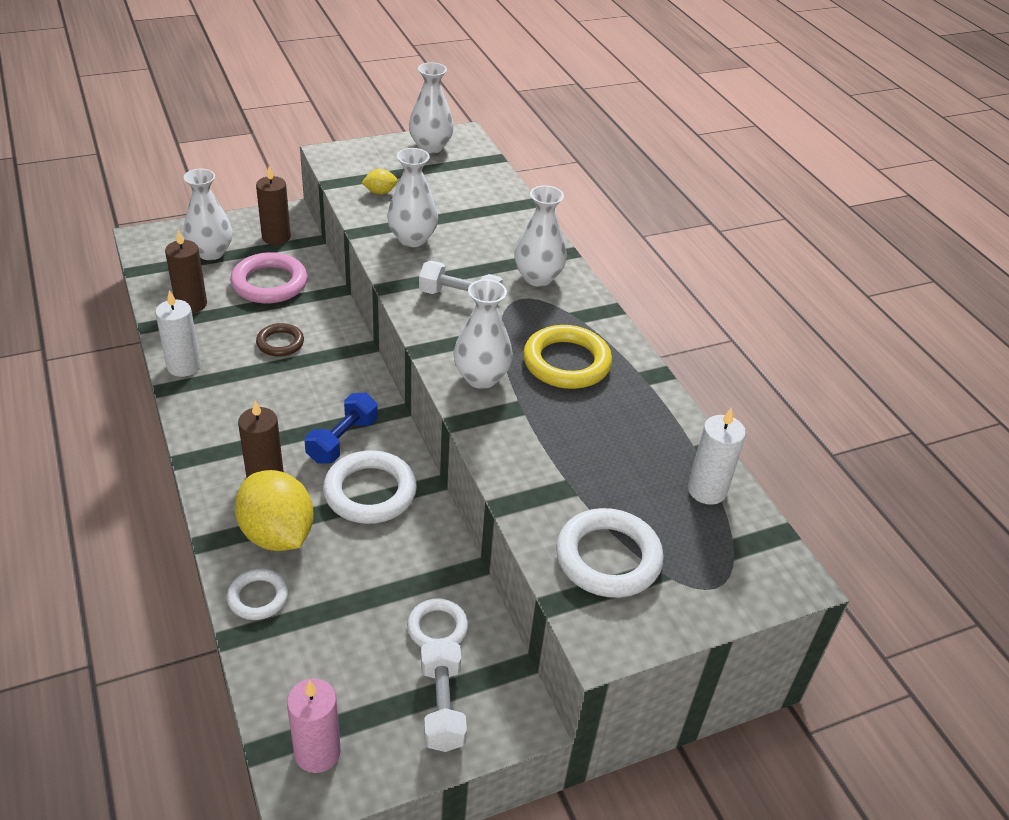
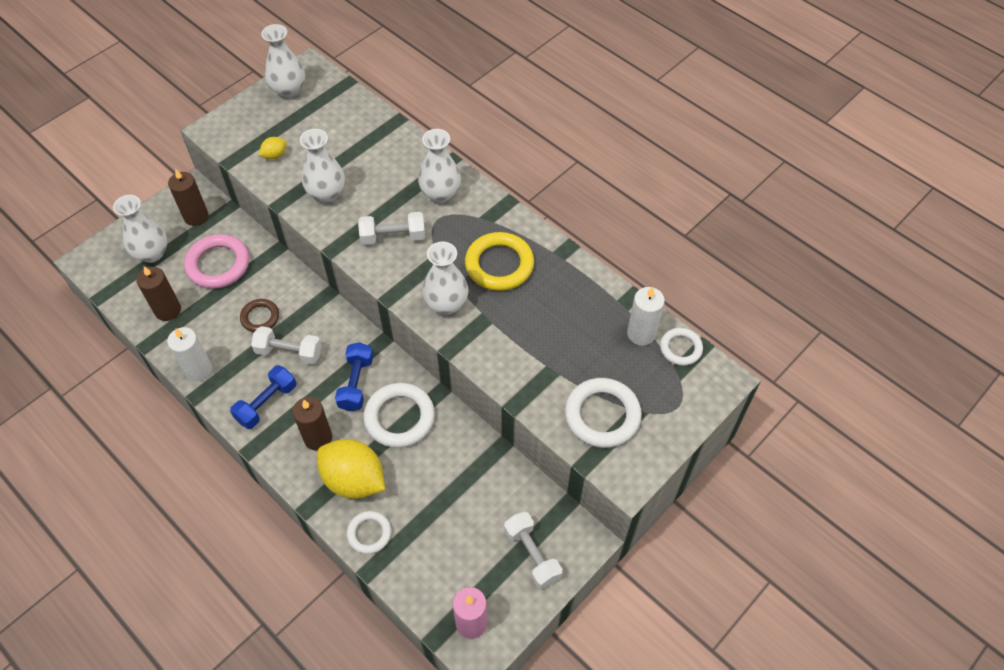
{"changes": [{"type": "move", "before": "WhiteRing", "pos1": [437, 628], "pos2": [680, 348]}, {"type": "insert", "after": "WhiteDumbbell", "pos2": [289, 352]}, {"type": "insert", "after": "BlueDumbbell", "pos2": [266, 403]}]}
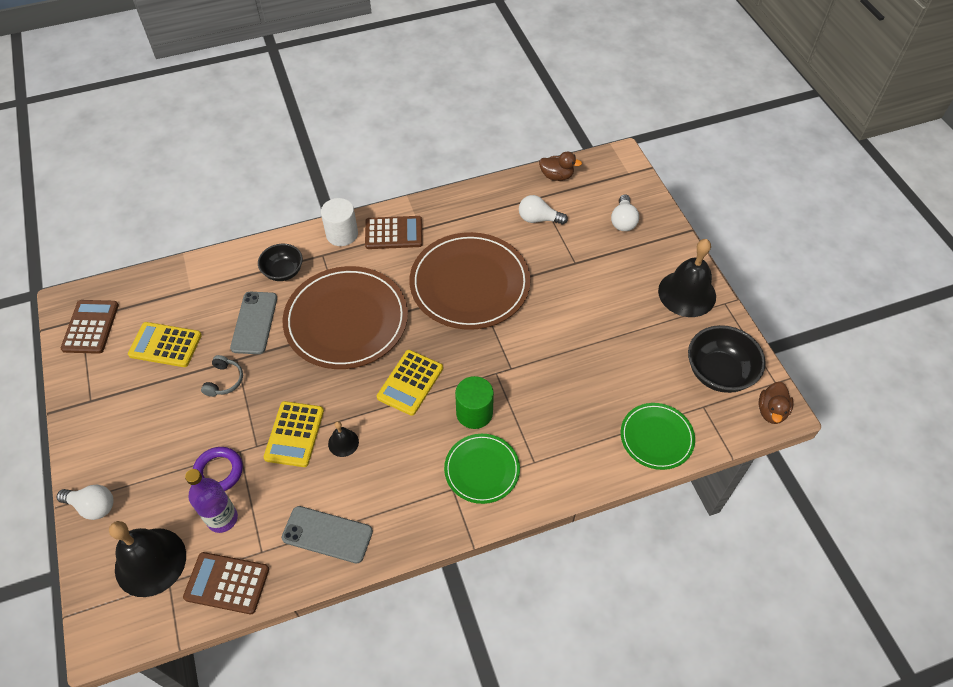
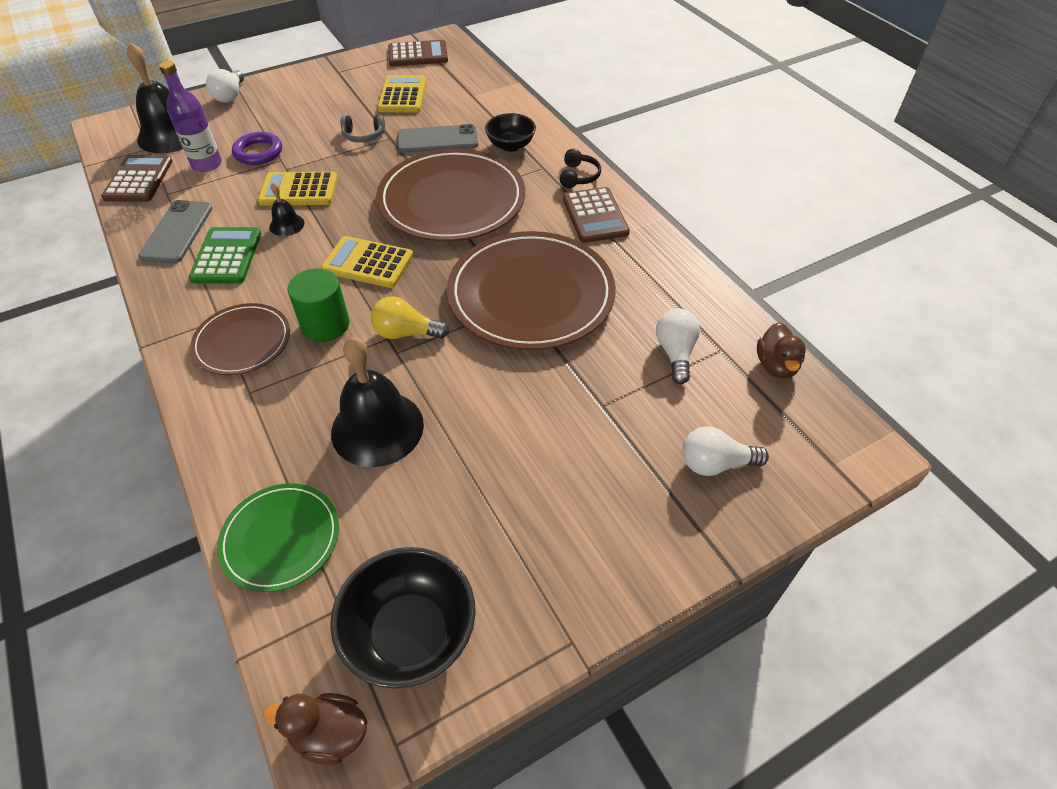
{"changes": [{"type": "replace", "before": "WhiteCylinder", "after": "BlackHeadphones", "pos1": [342, 234], "pos2": [578, 176]}, {"type": "move", "before": "BlackBell", "pos1": [687, 293], "pos2": [377, 428]}, {"type": "recolor", "before": "GreenPlate", "after": "BrownPlate", "pos1": [482, 469], "pos2": [242, 342]}, {"type": "insert", "after": "GreenCalculator", "pos2": [227, 256]}, {"type": "insert", "after": "YellowLightBulb", "pos2": [406, 333]}]}
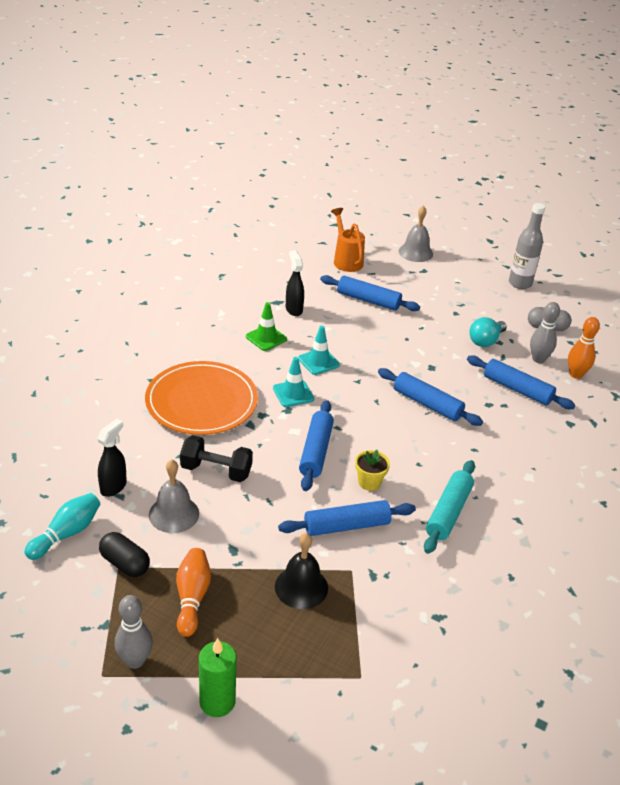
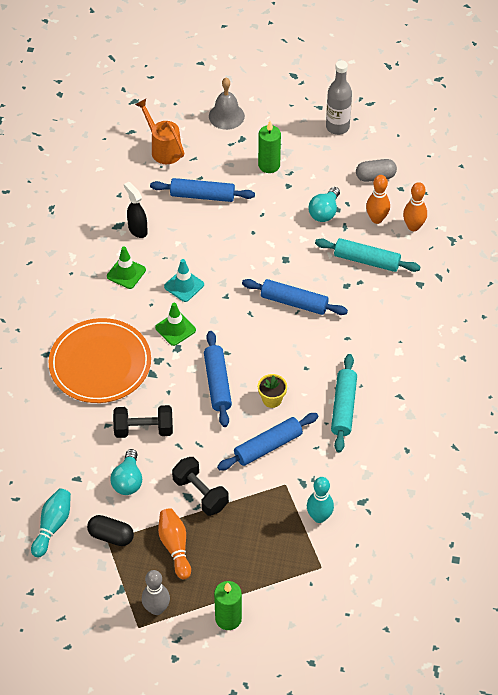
{"changes": [{"type": "recolor", "before": "GreyBowlingPin", "after": "OrangeBowlingPin", "pos1": [538, 359], "pos2": [376, 219]}, {"type": "recolor", "before": "BlueRollingPin", "after": "TurquoiseRollingPin", "pos1": [517, 389], "pos2": [366, 260]}, {"type": "recolor", "before": "TurquoiseTrafficCone", "after": "GreenTrafficCone", "pos1": [293, 393], "pos2": [175, 329]}, {"type": "delete", "before": "BlackSprayBottle", "pos1": [113, 487]}, {"type": "replace", "before": "GreyBell", "after": "TurquoiseLightBulb", "pos1": [174, 514], "pos2": [128, 481]}, {"type": "delete", "before": "BlackBell", "pos1": [301, 587]}, {"type": "insert", "after": "GreenCandle", "pos2": [269, 165]}, {"type": "insert", "after": "BlackDumbbell", "pos2": [200, 493]}, {"type": "insert", "after": "TurquoiseBowlingPin", "pos2": [319, 517]}]}
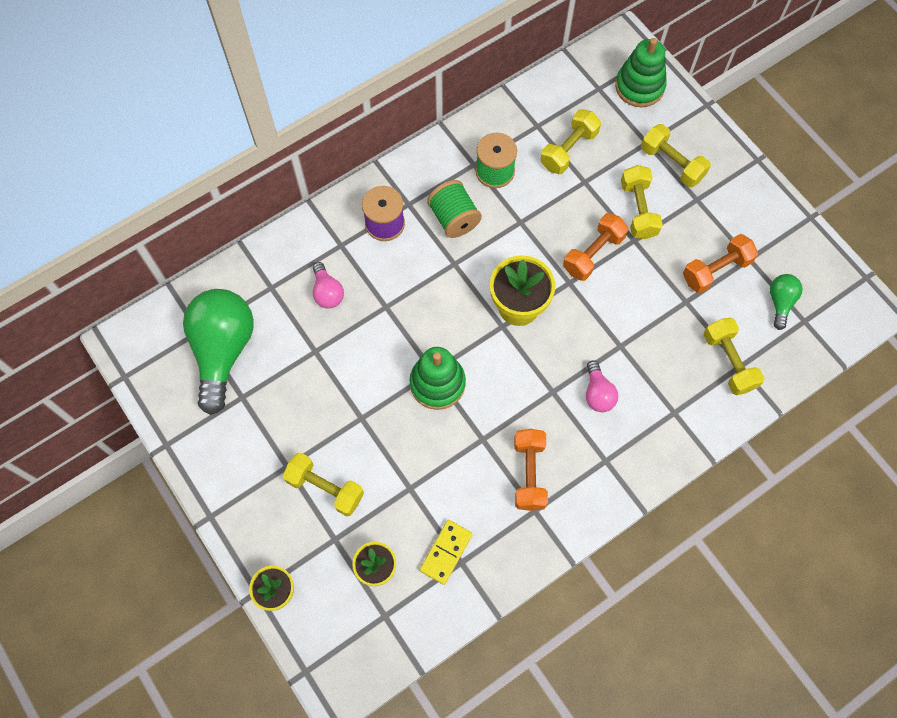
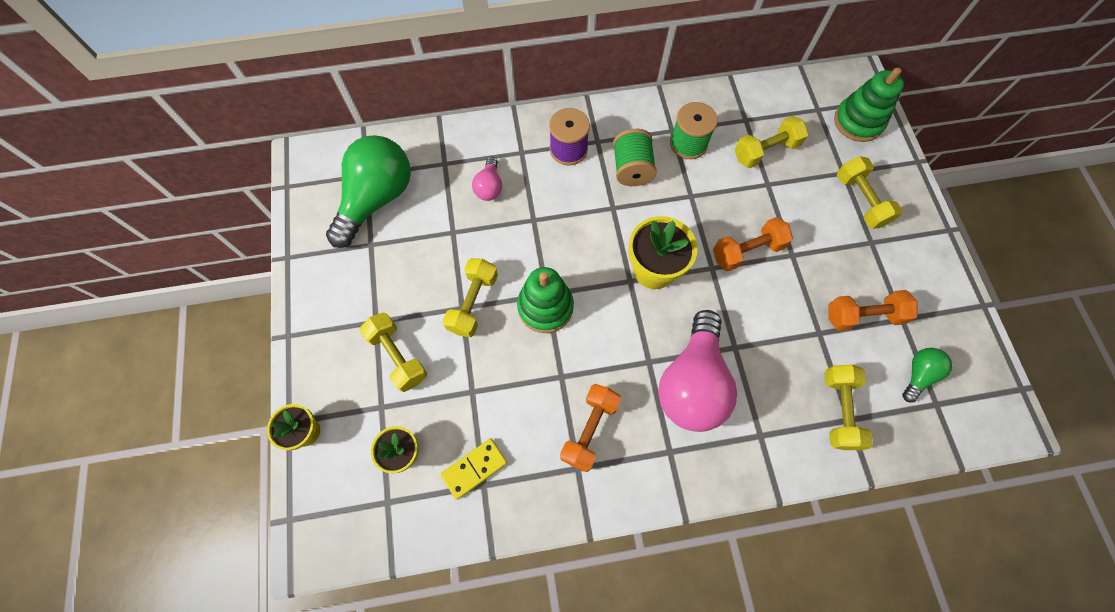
{"changes": [{"type": "move", "before": "YellowDumbbell", "pos1": [638, 210], "pos2": [473, 303]}, {"type": "resize", "before": "PinkLightBulb", "pos1": [598, 393], "pos2": [692, 383], "scale": 2.14}]}
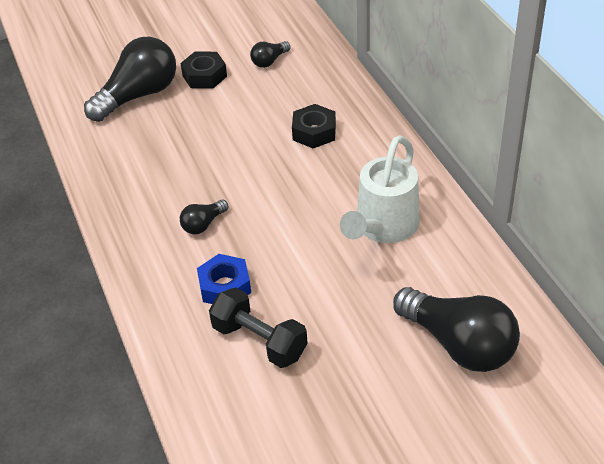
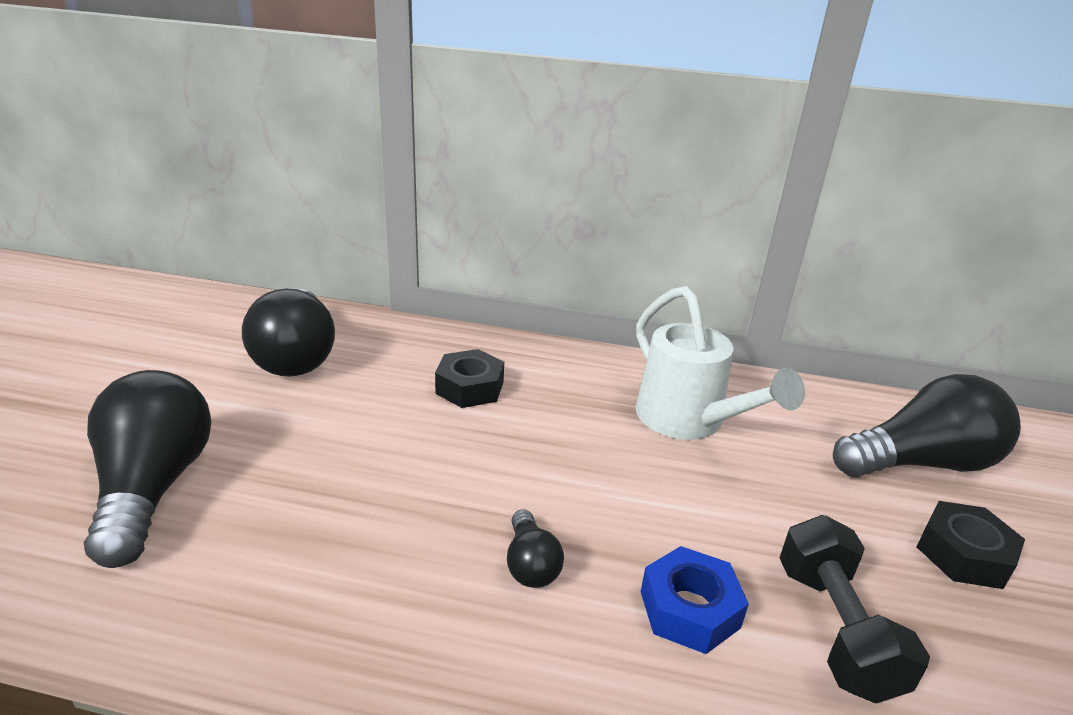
{"changes": [{"type": "resize", "before": "BlackLightBulb", "pos1": [269, 61], "pos2": [296, 356], "scale": 2.15}, {"type": "move", "before": "BlackNut", "pos1": [204, 76], "pos2": [963, 554]}, {"type": "rotate", "before": "BlackDumbbell", "pos1": [259, 341], "pos2": [835, 629], "turn": -75}]}
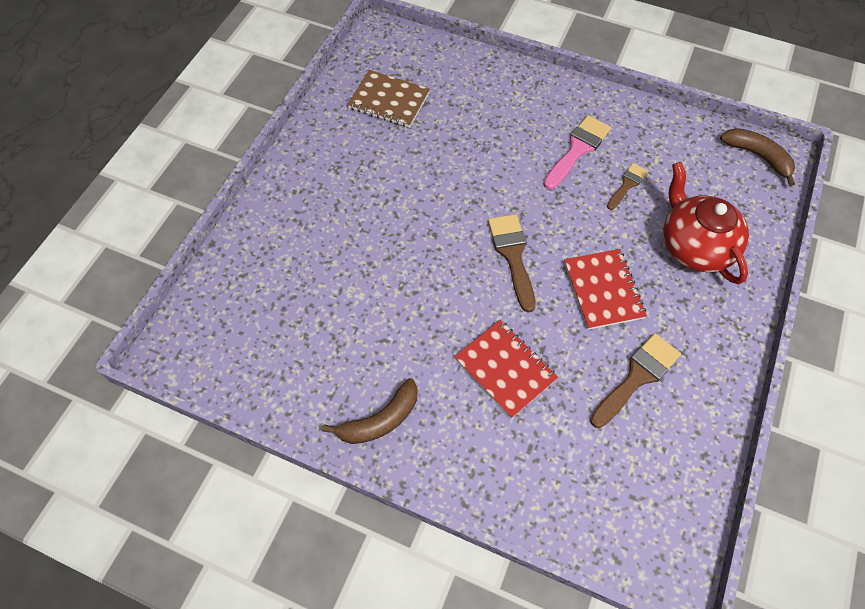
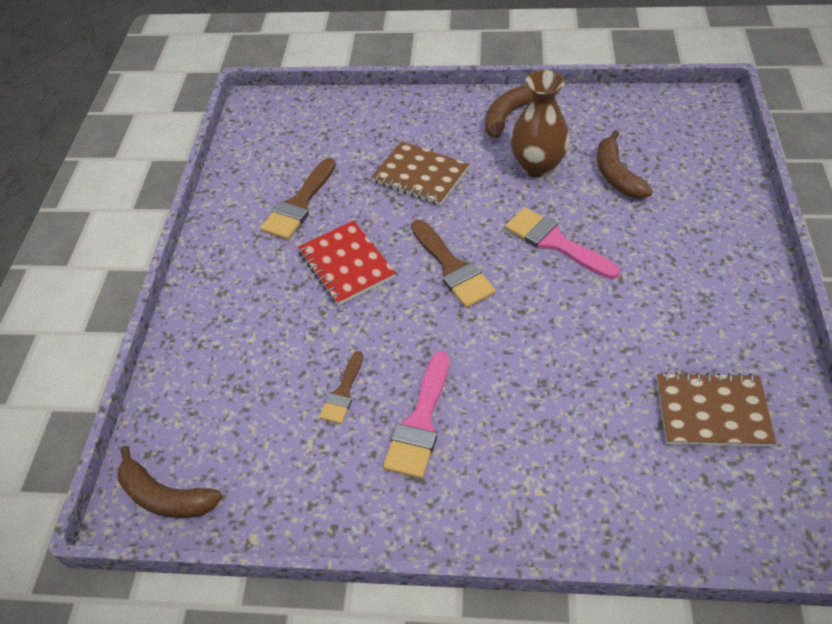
{"changes": [{"type": "delete", "before": "RedTeapot", "pos1": [694, 246]}, {"type": "recolor", "before": "RedNotebook", "after": "BrownNotebook", "pos1": [505, 369], "pos2": [420, 175]}, {"type": "insert", "after": "BrownVase", "pos2": [537, 166]}, {"type": "insert", "after": "BrownBanana", "pos2": [616, 175]}, {"type": "insert", "after": "PinkBrush", "pos2": [555, 242]}]}
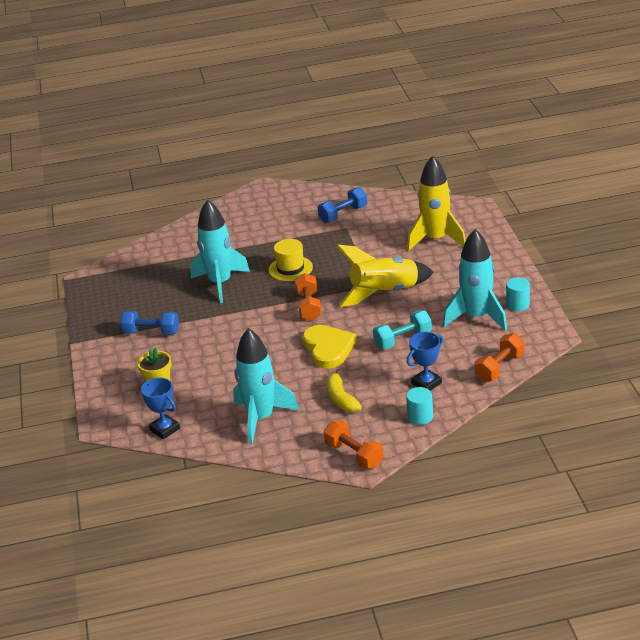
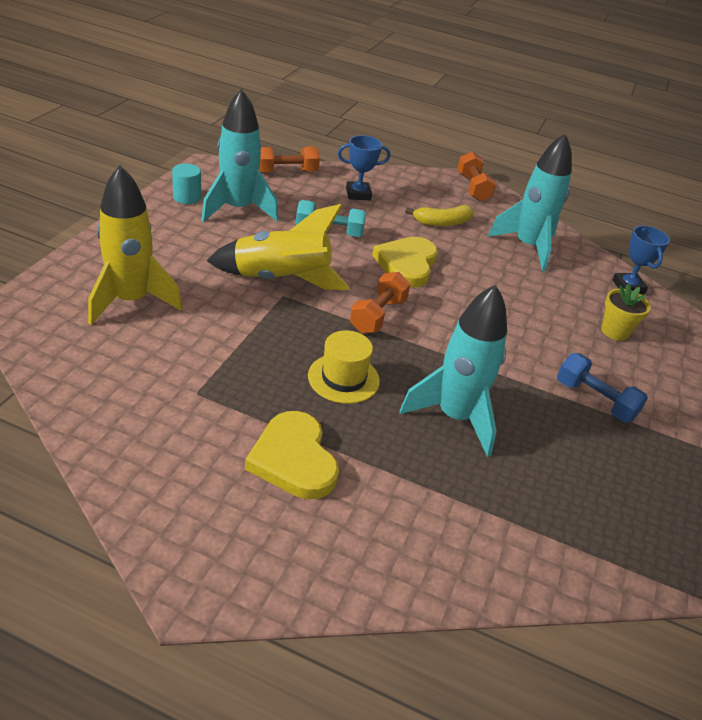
{"changes": [{"type": "delete", "before": "BlueDumbbell", "pos1": [343, 214]}, {"type": "rotate", "before": "YellowBanana", "pos1": [341, 399], "pos2": [442, 222], "turn": 60}, {"type": "delete", "before": "TurquoiseCylinder", "pos1": [420, 416]}, {"type": "insert", "after": "YellowHeart", "pos2": [294, 459]}]}
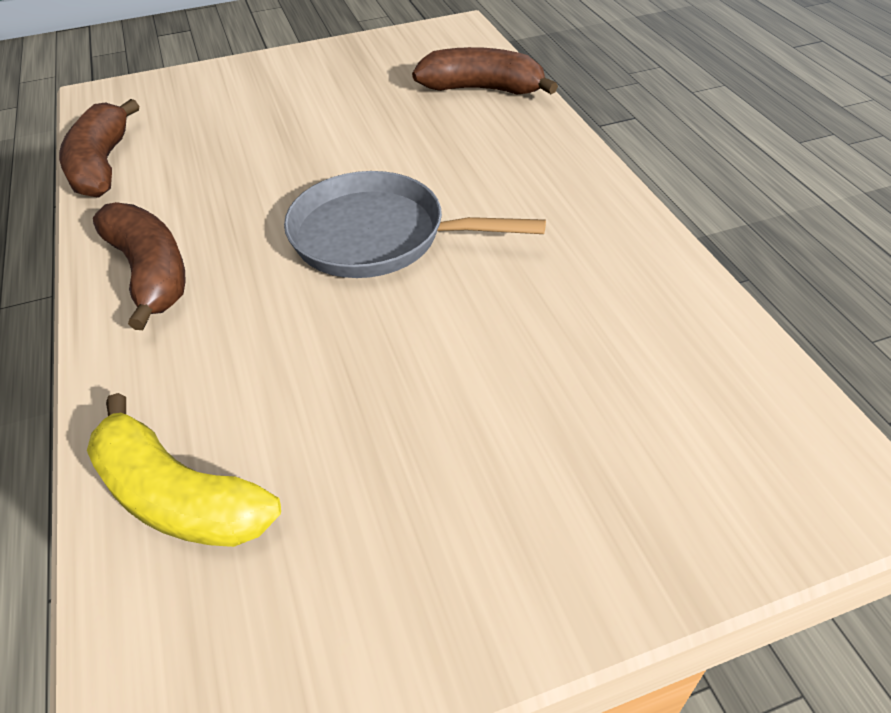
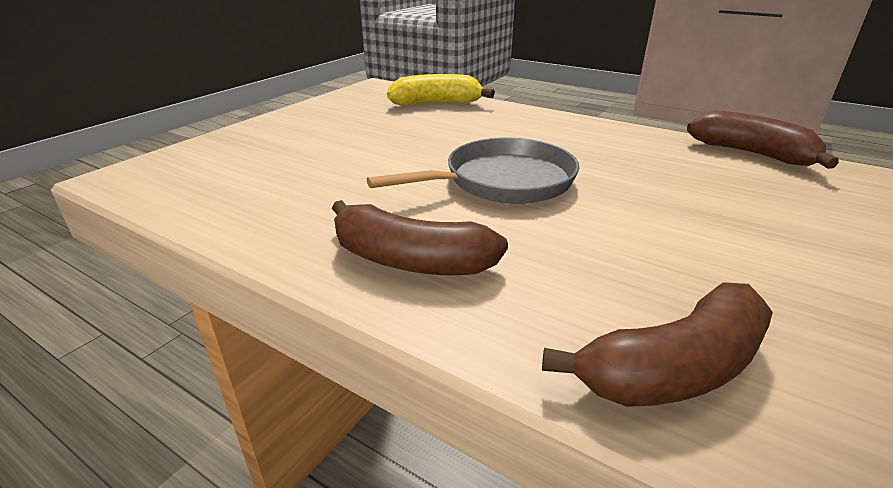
{"changes": [{"type": "move", "before": "BrownBanana", "pos1": [150, 273], "pos2": [410, 260]}]}
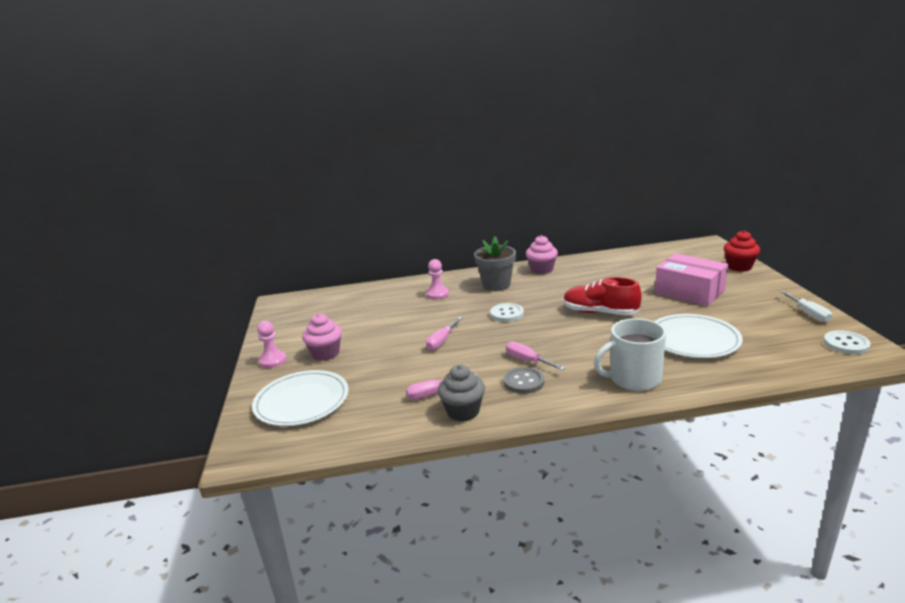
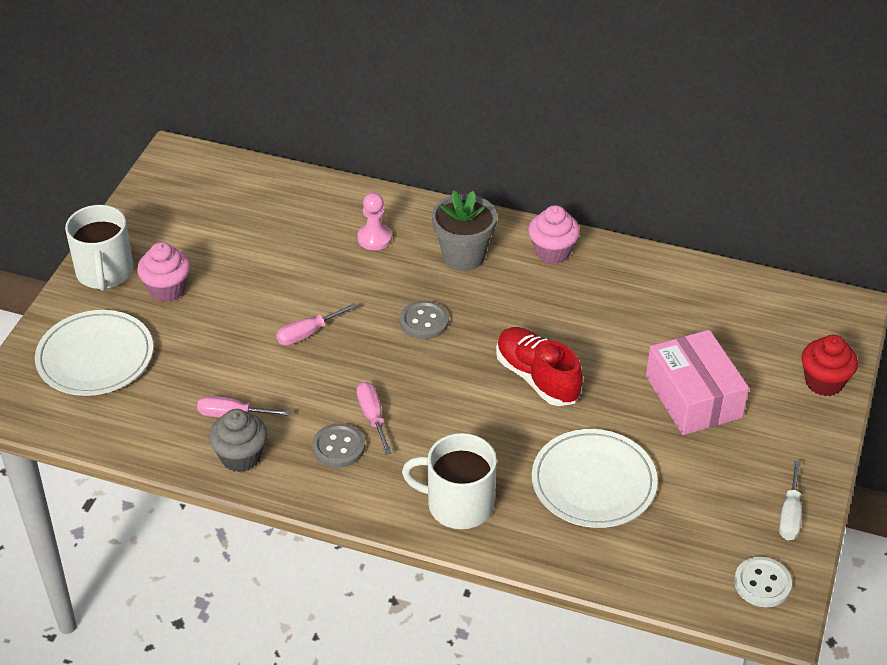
{"changes": [{"type": "recolor", "before": "WhiteButton", "after": "GreyButton", "pos1": [507, 314], "pos2": [424, 322]}, {"type": "replace", "before": "PinkPawn", "after": "WhiteMug", "pos1": [273, 361], "pos2": [105, 272]}]}
